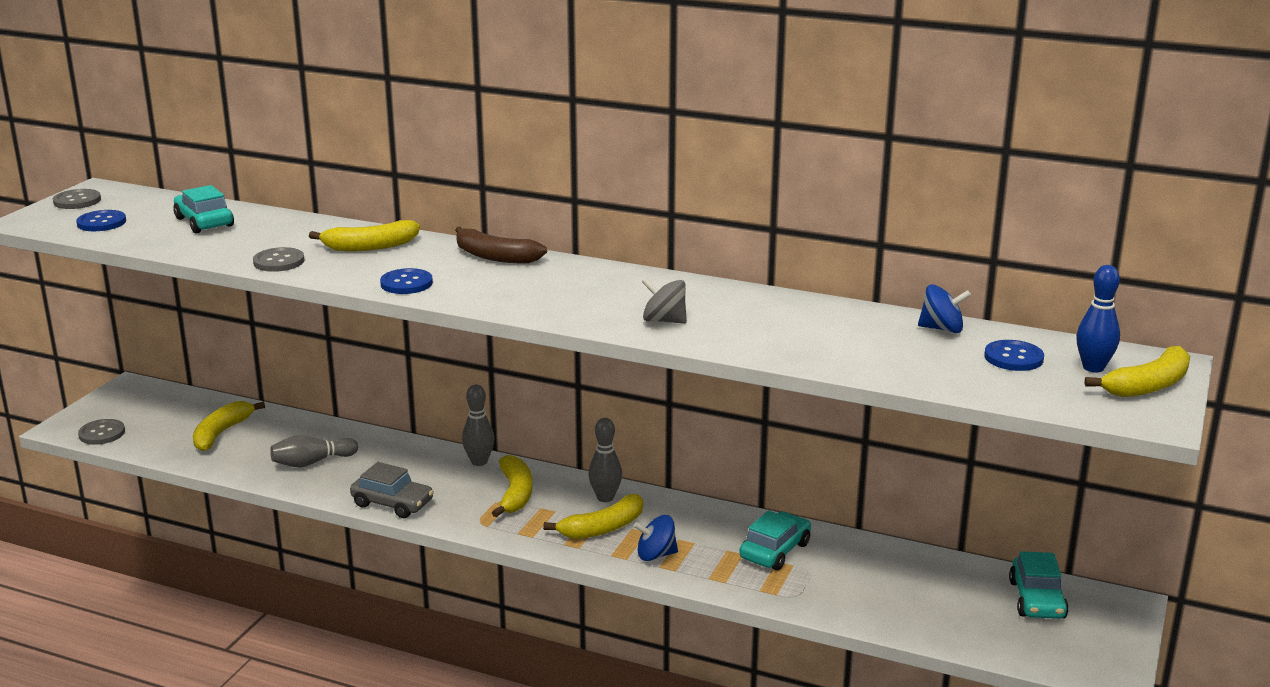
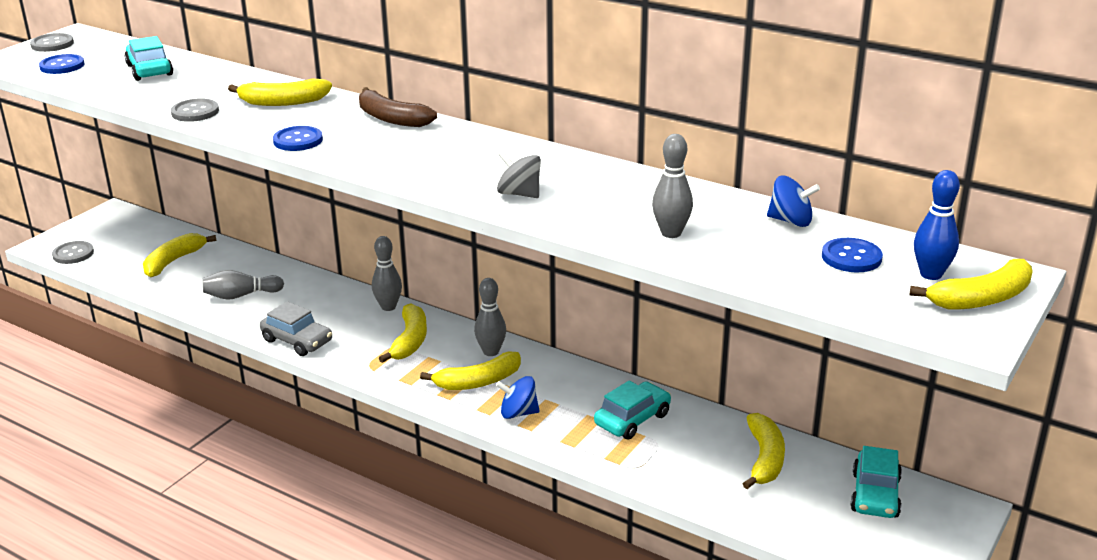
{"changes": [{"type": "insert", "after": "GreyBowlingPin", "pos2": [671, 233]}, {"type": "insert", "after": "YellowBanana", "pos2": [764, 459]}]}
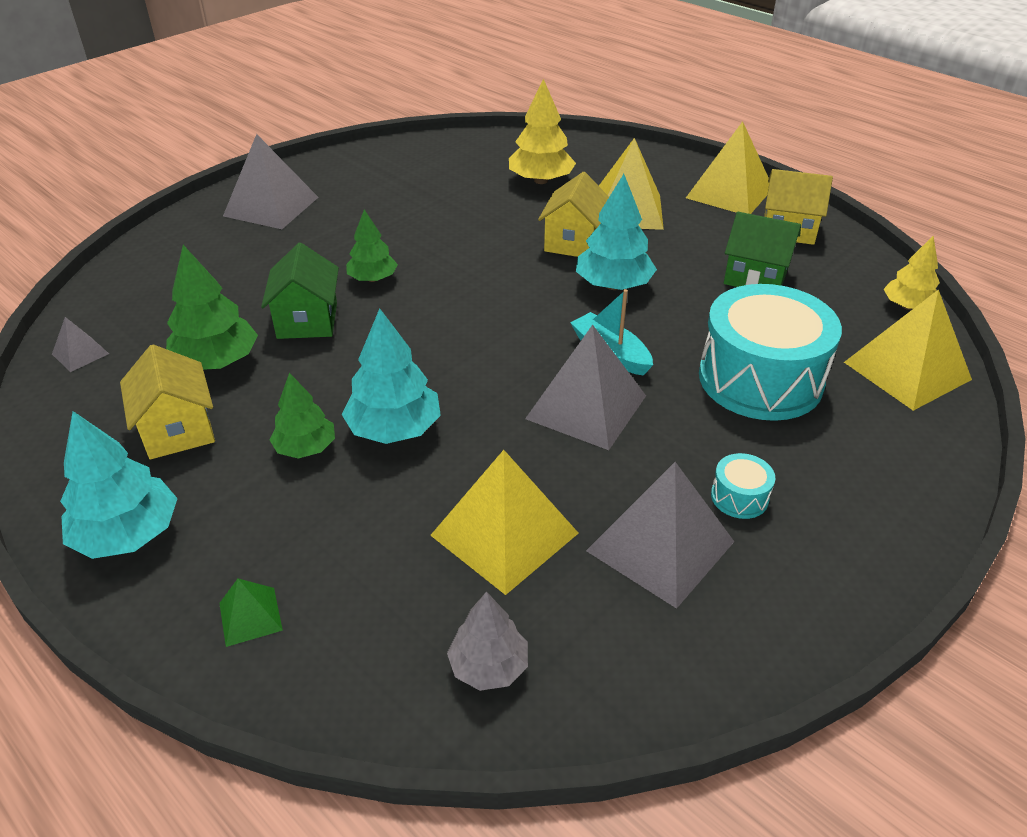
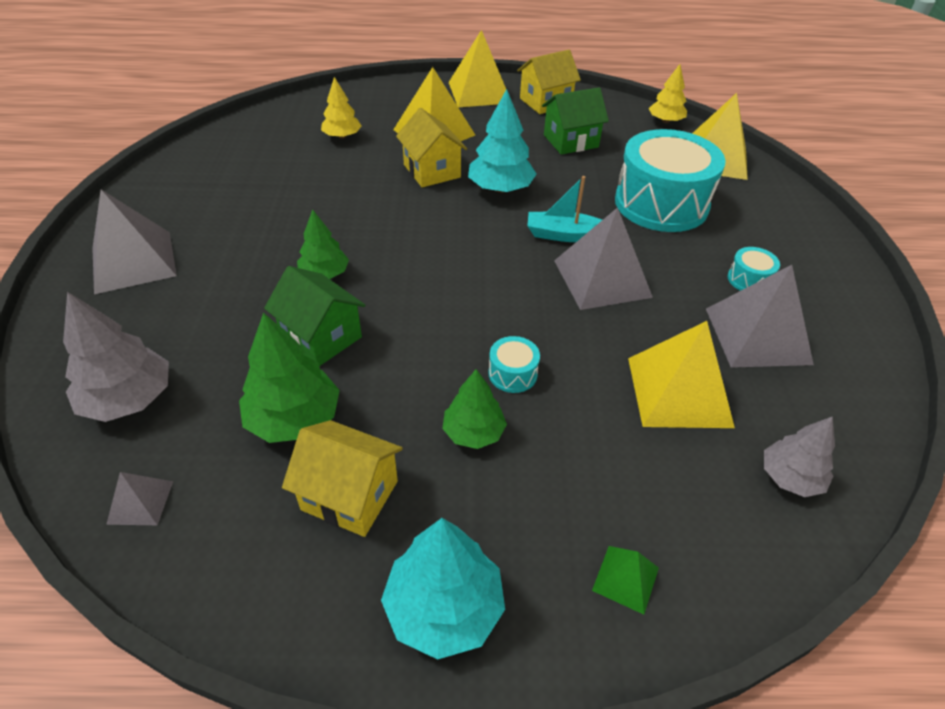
{"changes": [{"type": "resize", "before": "YellowTree", "pos1": [541, 180], "pos2": [342, 136], "scale": 0.65}, {"type": "replace", "before": "TurquoiseTree", "after": "TurquoiseDrum", "pos1": [394, 429], "pos2": [512, 374]}, {"type": "insert", "after": "GreyTree", "pos2": [129, 399]}]}
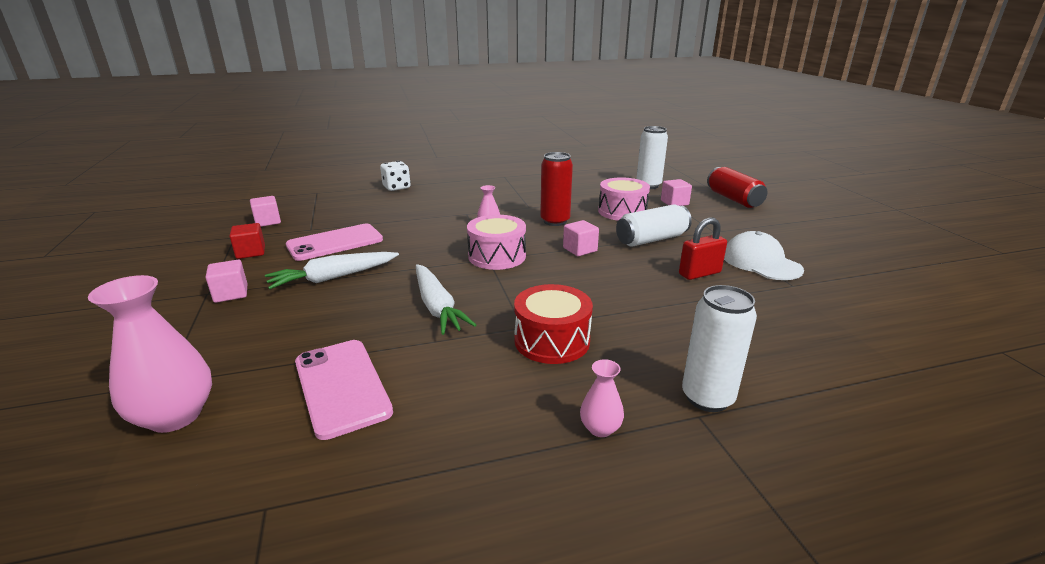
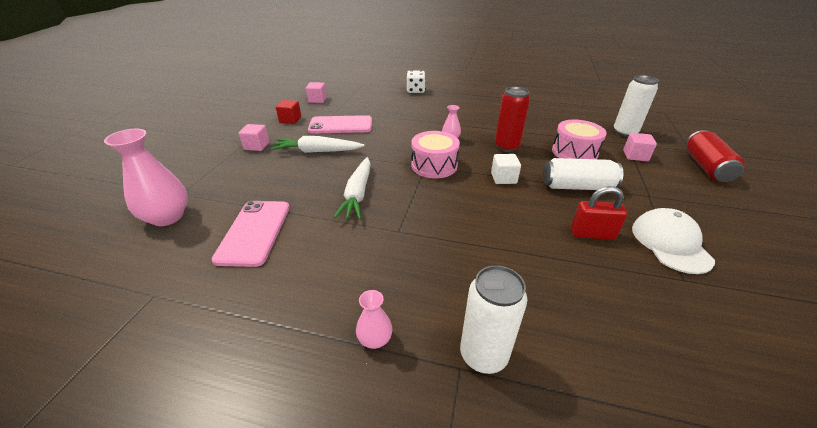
{"changes": [{"type": "recolor", "before": "PinkCube", "after": "WhiteCube", "pos1": [580, 249], "pos2": [503, 178]}, {"type": "delete", "before": "RedDrum", "pos1": [552, 340]}]}
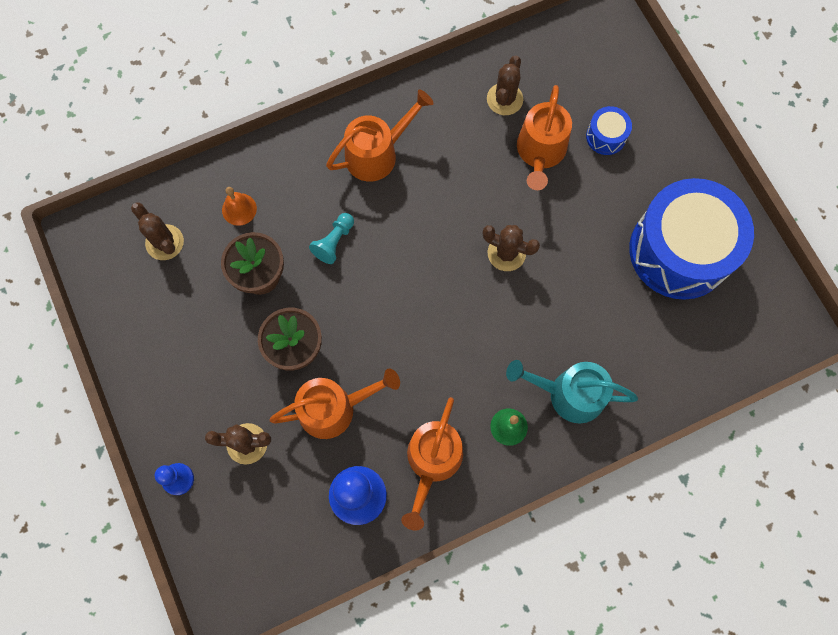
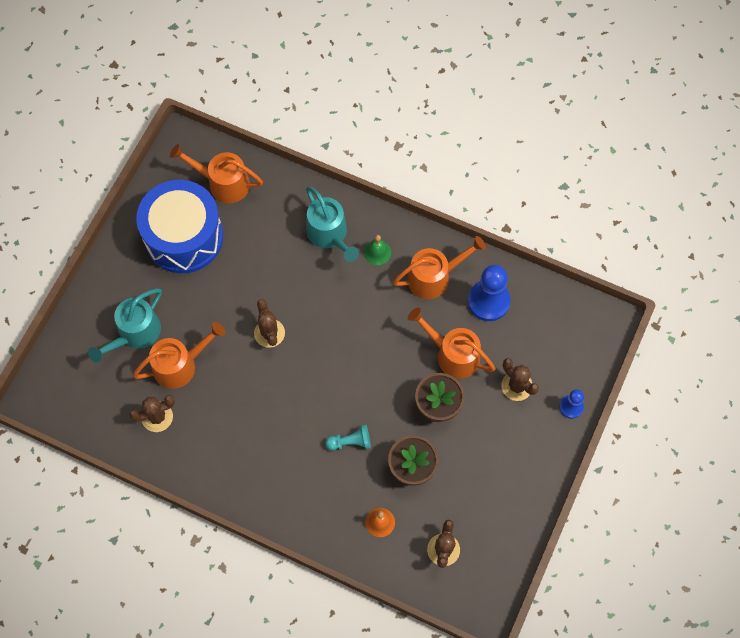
{"changes": [{"type": "move", "before": "OrangeWateringCan", "pos1": [377, 153], "pos2": [223, 183]}, {"type": "replace", "before": "BlueDrum", "after": "TurquoiseWateringCan", "pos1": [606, 136], "pos2": [135, 334]}]}
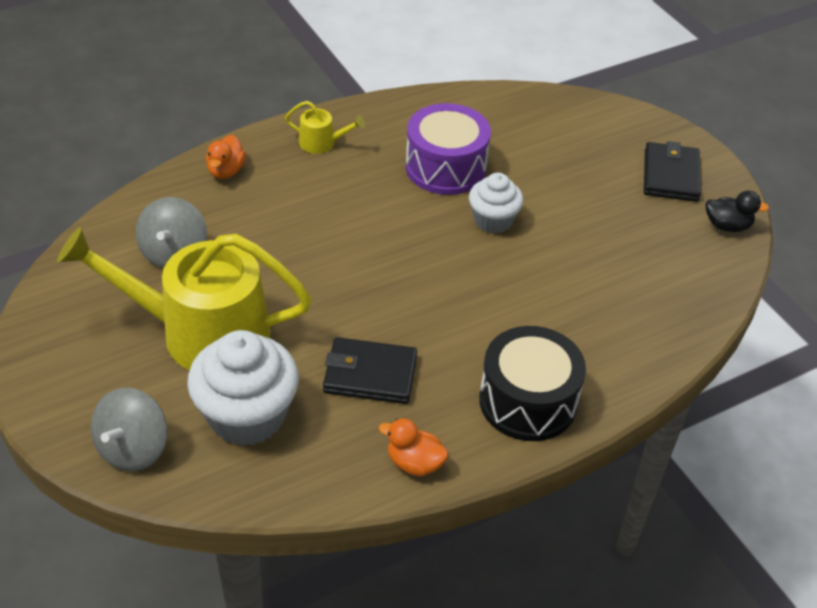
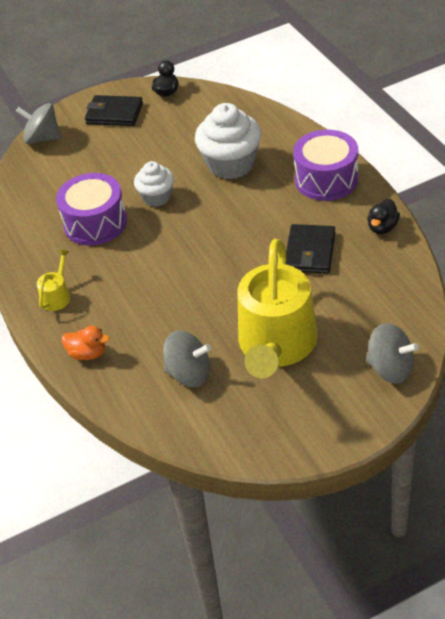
{"changes": [{"type": "recolor", "before": "BlackDrum", "after": "PurpleDrum", "pos1": [528, 401], "pos2": [326, 179]}, {"type": "move", "before": "WhiteCupcake", "pos1": [247, 416], "pos2": [231, 164]}, {"type": "recolor", "before": "OrangeDuck", "after": "BlackDuck", "pos1": [414, 463], "pos2": [382, 227]}, {"type": "insert", "after": "GreySpinningTop", "pos2": [42, 138]}]}
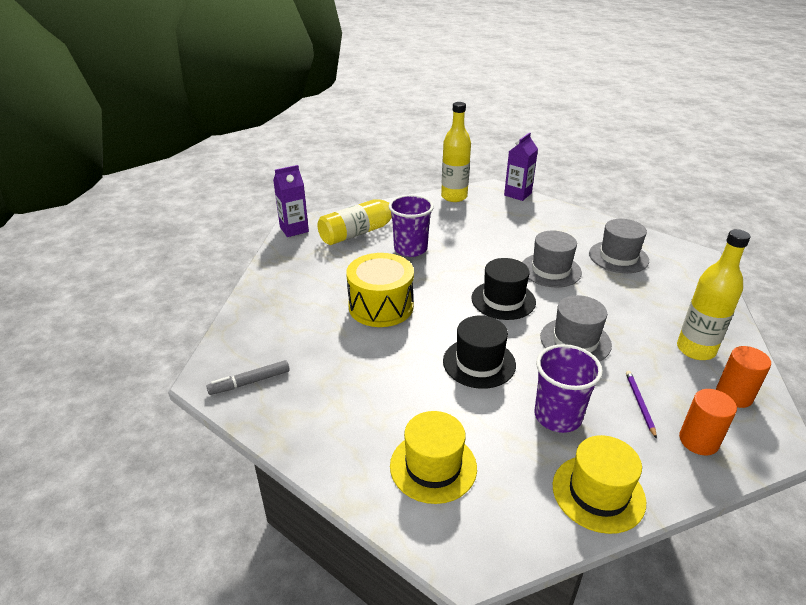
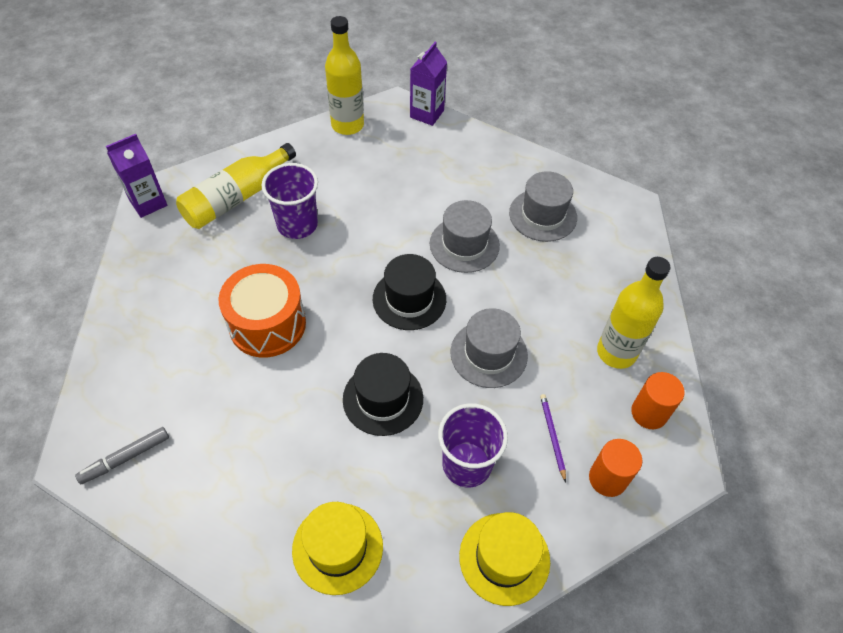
{"changes": [{"type": "recolor", "before": "YellowDrum", "after": "OrangeDrum", "pos1": [381, 306], "pos2": [267, 324]}]}
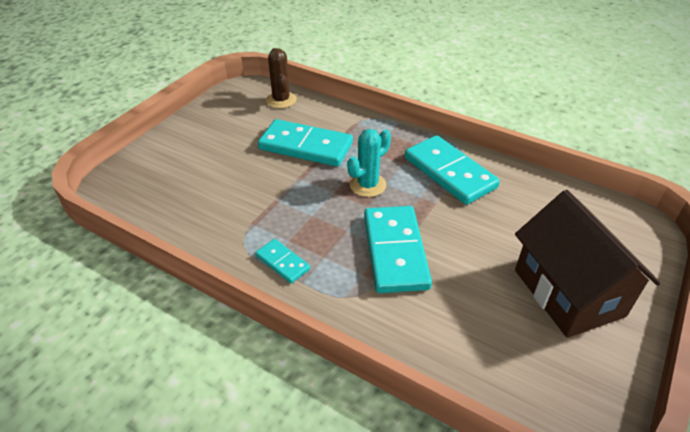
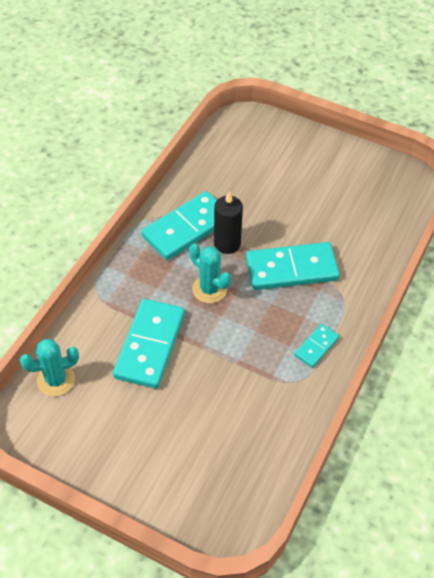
{"changes": [{"type": "recolor", "before": "BrownCactus", "after": "TurquoiseCactus", "pos1": [281, 100], "pos2": [56, 380]}, {"type": "delete", "before": "BrownHouse", "pos1": [568, 293]}, {"type": "insert", "after": "BlackCandle", "pos2": [227, 243]}]}
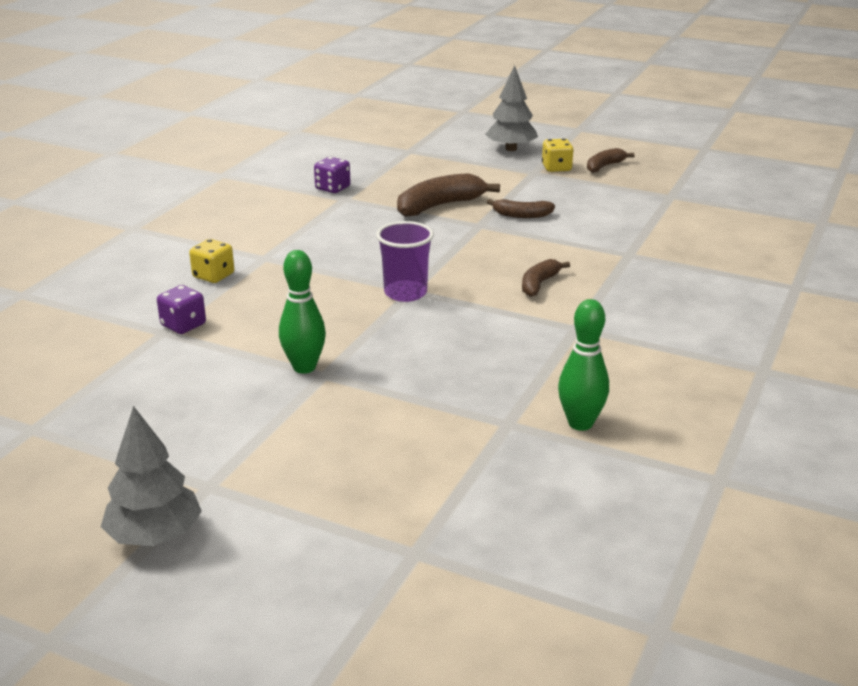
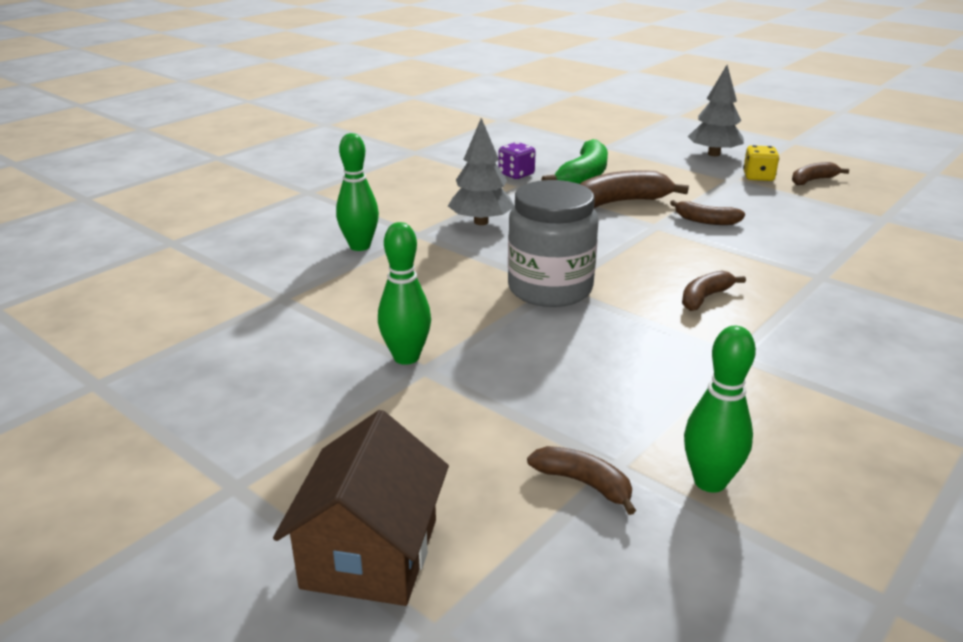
{"changes": [{"type": "replace", "before": "PurpleCup", "after": "GreyJar", "pos1": [405, 293], "pos2": [550, 288]}, {"type": "replace", "before": "YellowDice", "after": "GreenBowlingPin", "pos1": [213, 276], "pos2": [360, 246]}, {"type": "delete", "before": "PurpleDice", "pos1": [183, 325]}, {"type": "move", "before": "GreyTree", "pos1": [155, 536], "pos2": [481, 222]}, {"type": "insert", "after": "GreenBanana", "pos2": [583, 177]}, {"type": "insert", "after": "BrownHouse", "pos2": [370, 553]}, {"type": "insert", "after": "BrownBanana", "pos2": [584, 483]}]}
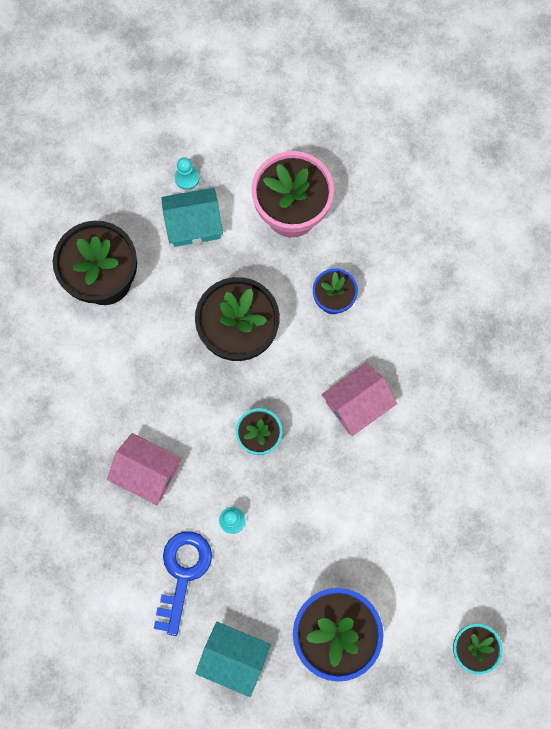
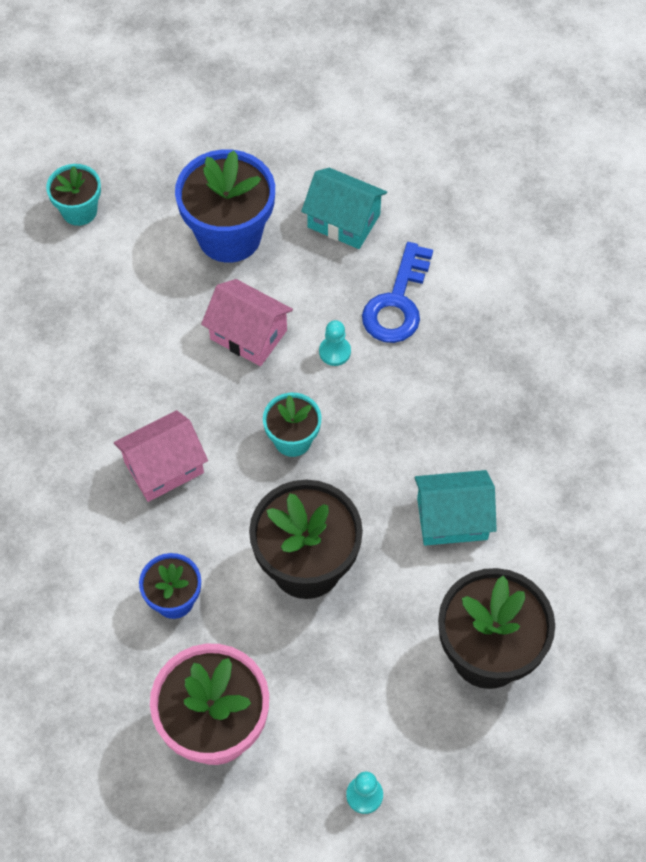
{"changes": [{"type": "move", "before": "TurquoiseHouse", "pos1": [194, 224], "pos2": [452, 519]}, {"type": "move", "before": "PinkHouse", "pos1": [147, 472], "pos2": [248, 334]}]}
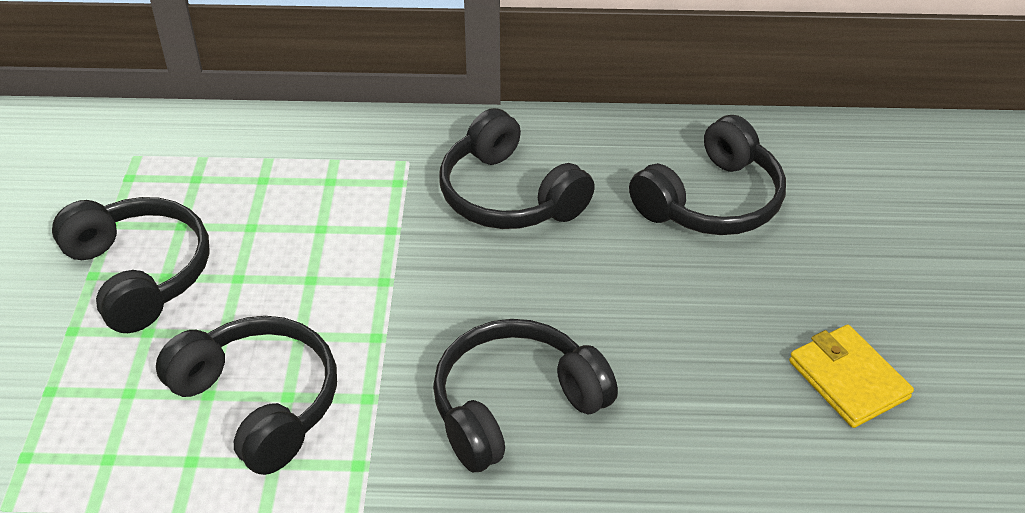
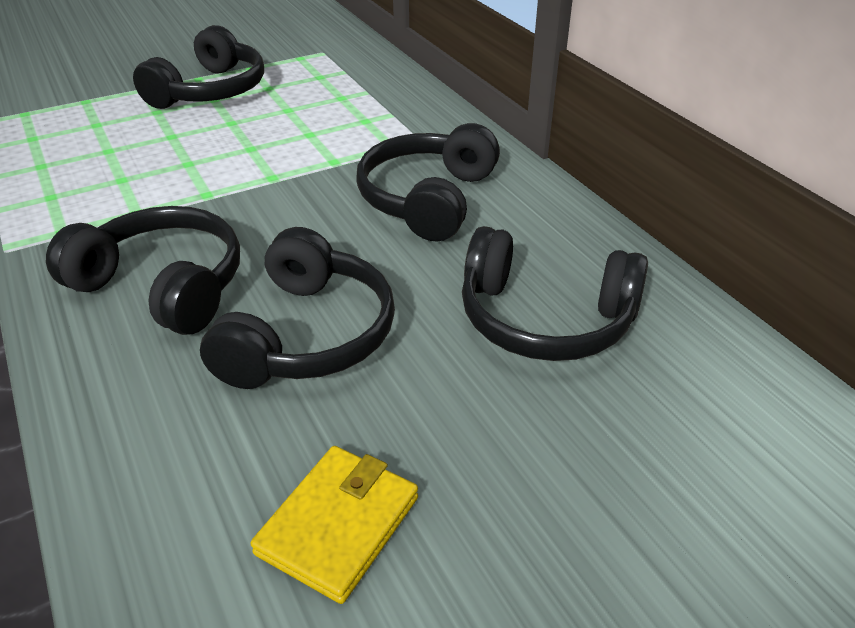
{"changes": [{"type": "move", "before": "BlackHeadphones", "pos1": [260, 402], "pos2": [308, 335]}]}
